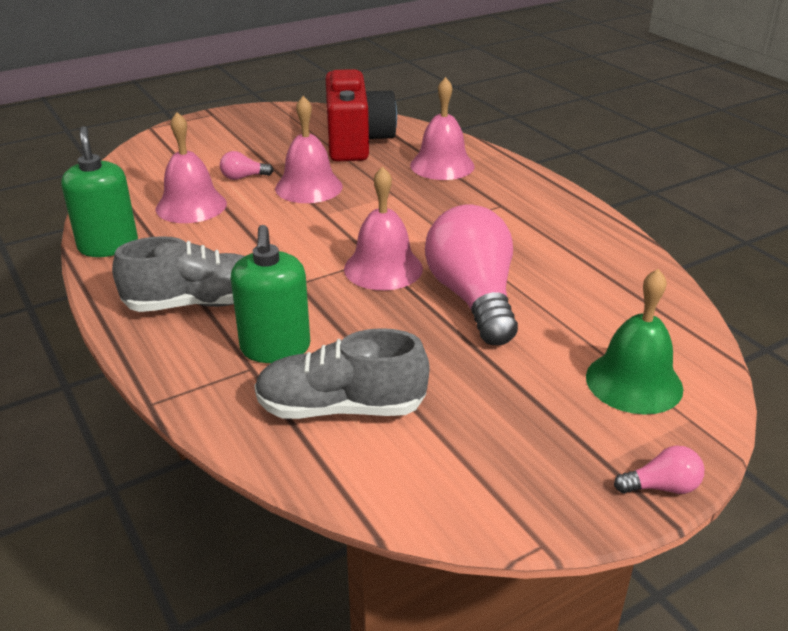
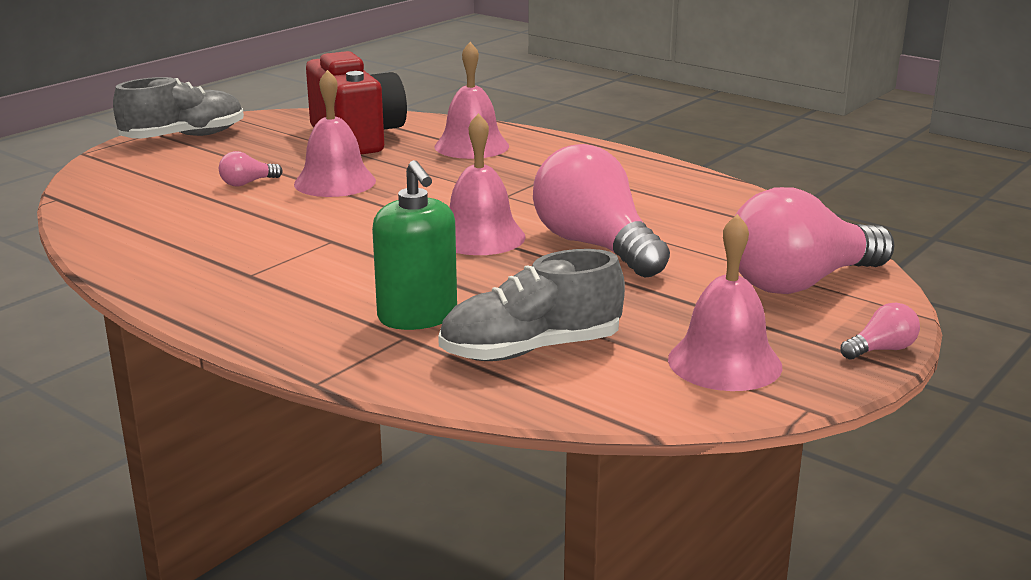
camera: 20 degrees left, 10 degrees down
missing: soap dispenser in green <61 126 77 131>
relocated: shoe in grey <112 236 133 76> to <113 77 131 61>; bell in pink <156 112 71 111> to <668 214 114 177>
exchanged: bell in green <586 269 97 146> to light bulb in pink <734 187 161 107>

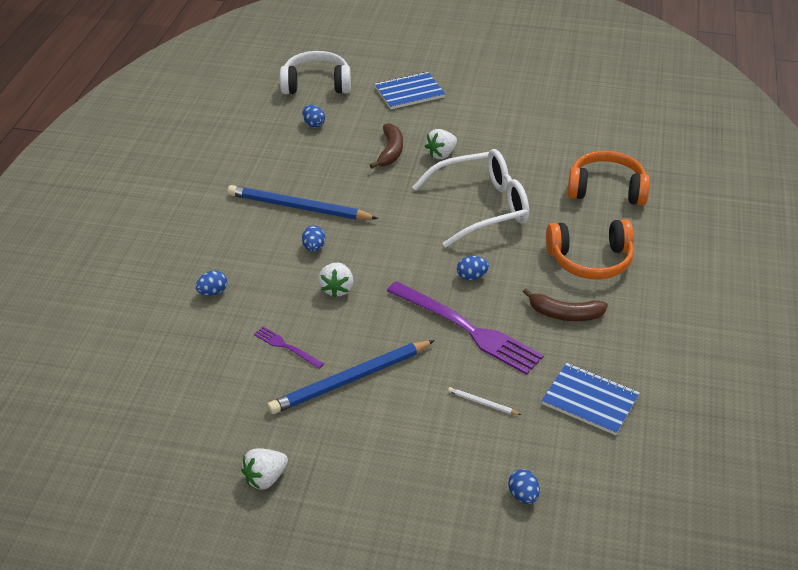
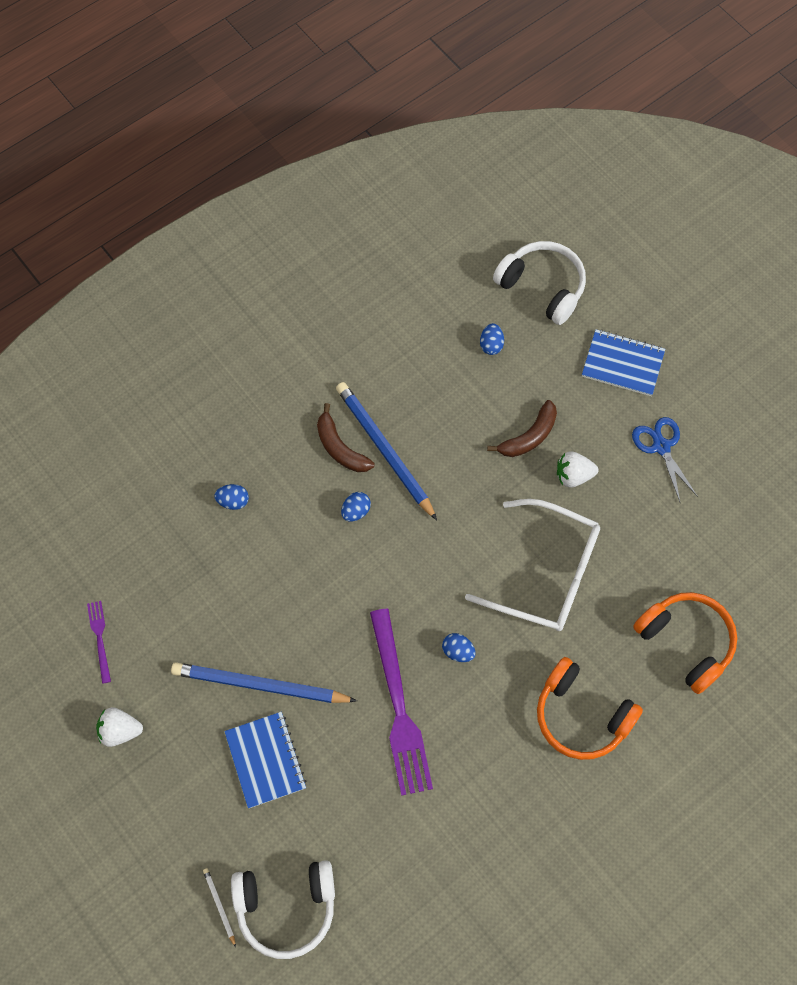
camera: 40 degrees right, 25 degrees up
missing: strawberry in white <318 263 36 34>
appeared: scissors in blue <632 417 66 85>
relocated: fork in purple <254 327 70 42> to <87 601 24 83>; pencil in white <448 387 73 28> to <203 868 33 79>; banana in brown <523 288 85 33> to <317 403 57 69>; notebook in blue <542 363 98 72> to <224 712 82 96>
exchanged: egg in blue <508 469 32 35> to headphones in white <231 860 104 99>

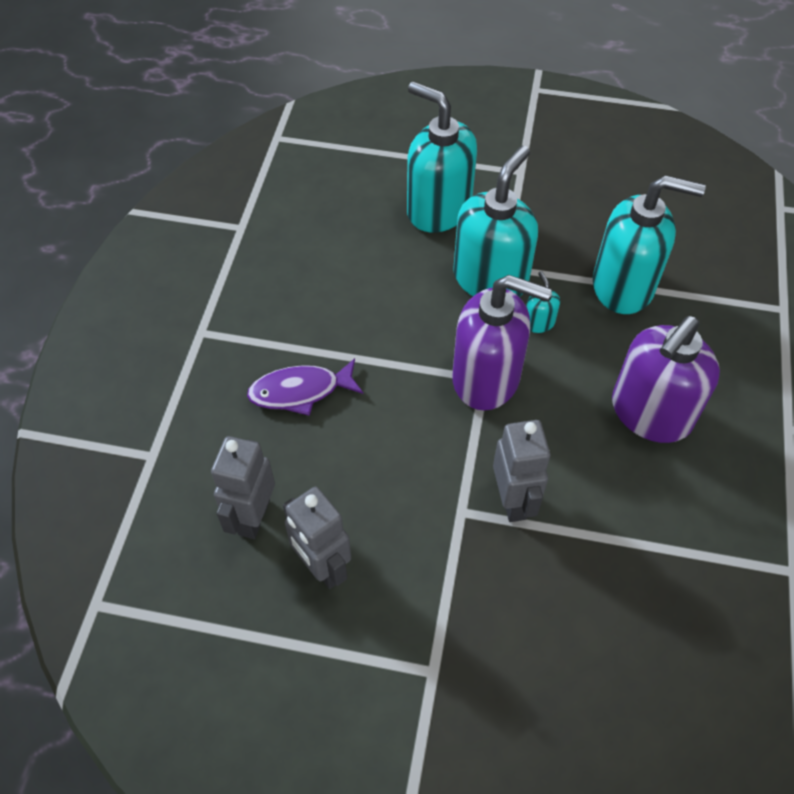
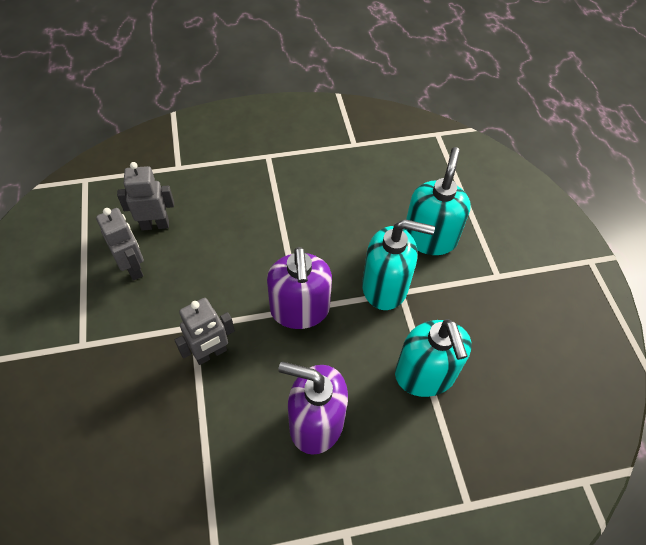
camera: 65 degrees right, 0 degrees up
missing: fish in purple <247 358 116 58>; soap dispenser in turquoise <526 271 34 62>
spun: robot in grey <283 487 68 102> = <96 208 48 73> 120 degrees clockwise

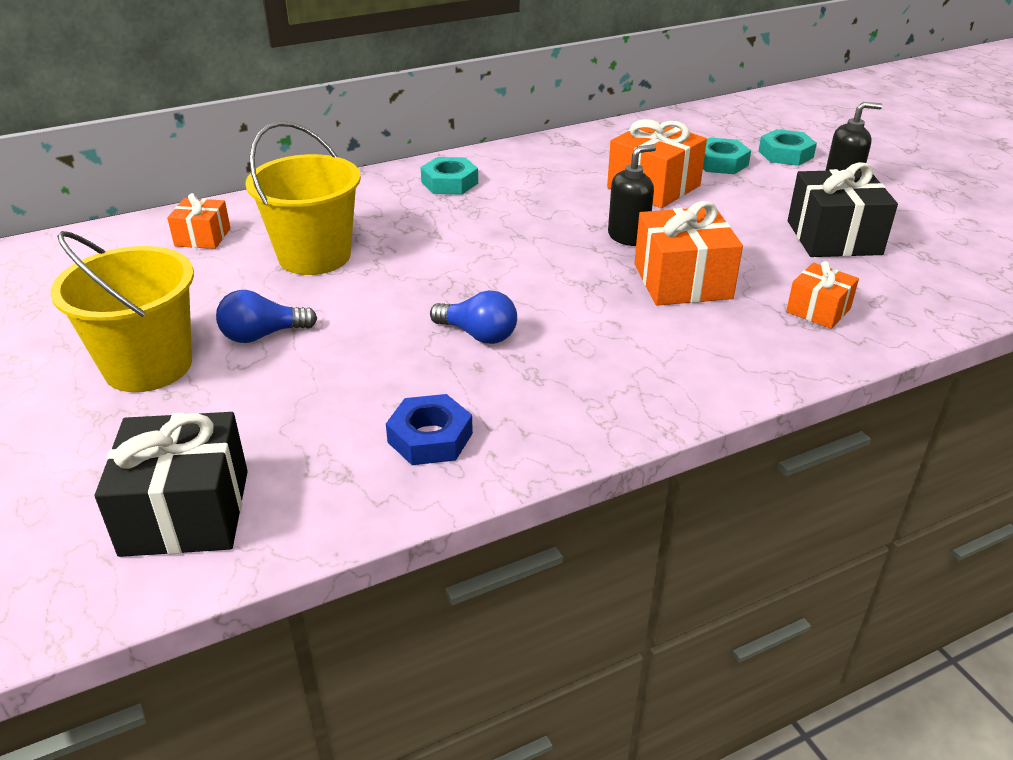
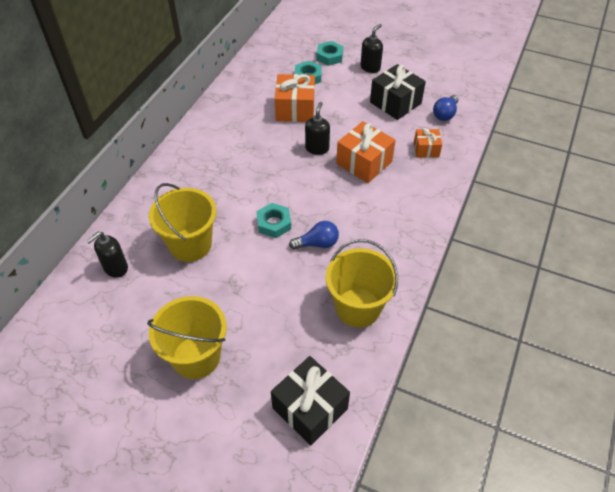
camera: 40 degrees left, 15 degrees up
relocated: light bulb in blue <216 290 101 53> to <433 95 26 26>; nut in turquoise <421 157 57 37> to <257 203 34 35>
exchanged: gift in orange <167 193 64 56> to soap dispenser in black <86 232 42 46>; nut in blue <386 394 87 71> to bucket in yellow <326 239 72 88>

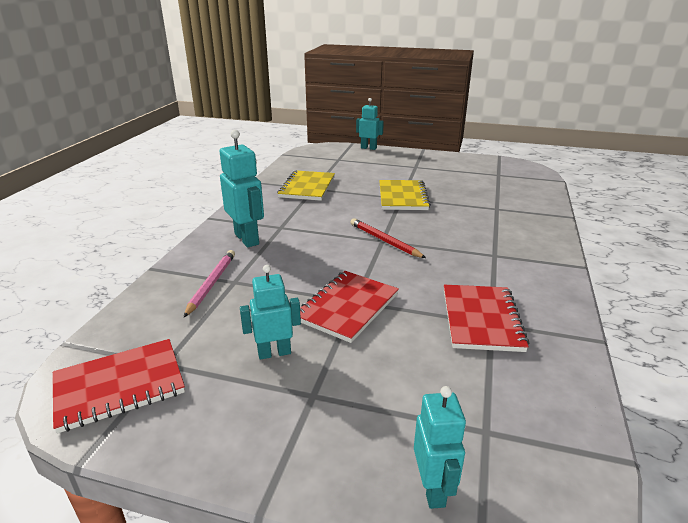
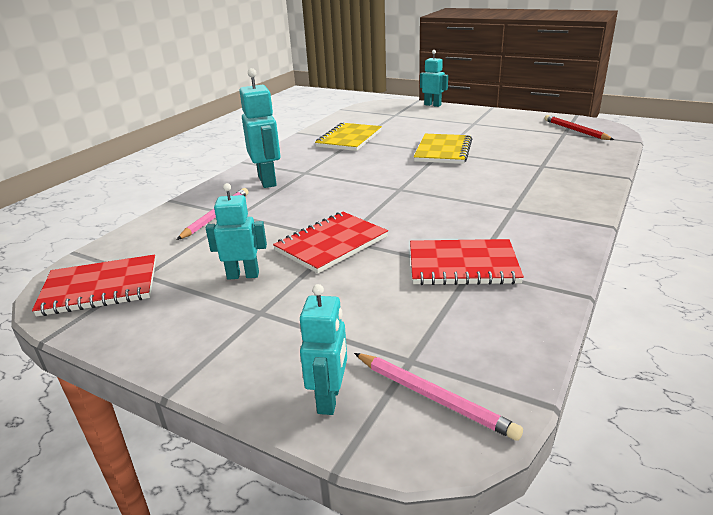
camera: 15 degrees right, 0 degrees up
appeared: pencil in pink <354 353 169 88>
relocated: pencil in red <350 218 76 40> to <544 115 70 25>
spun: notebook in red <444 285 85 67> = <410 239 114 46> 75 degrees clockwise

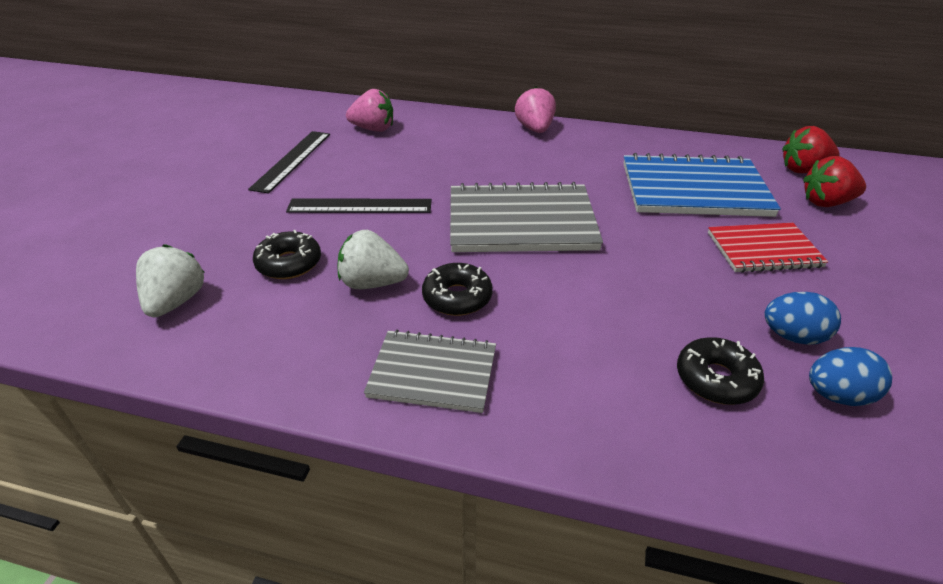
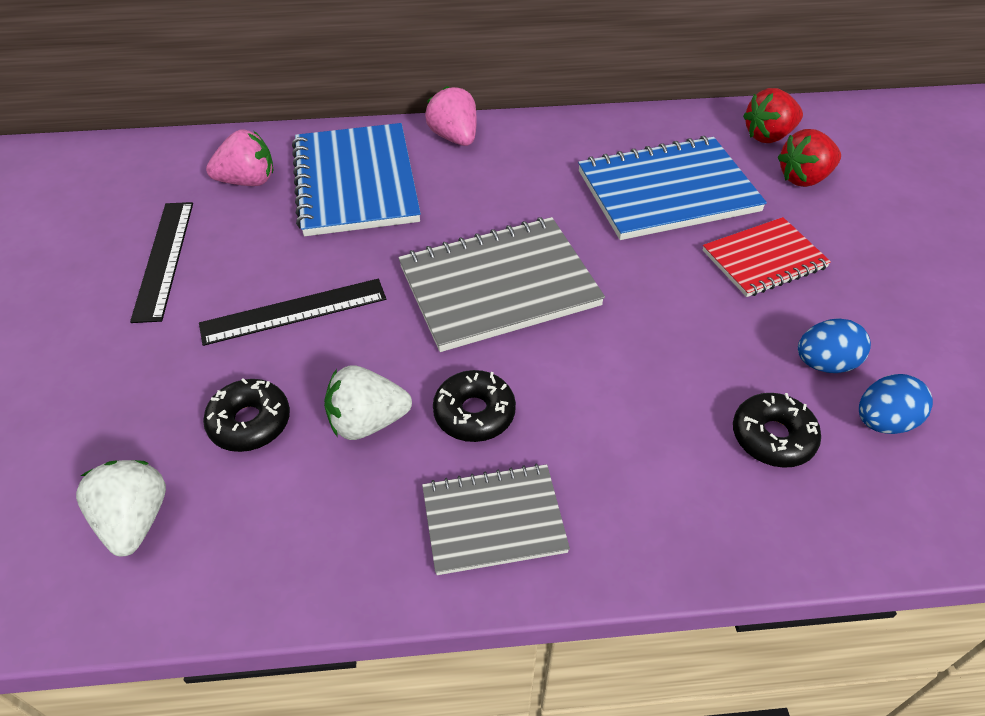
camera: 20 degrees left, 10 degrees up
appeared: notebook in blue <292 123 129 113>

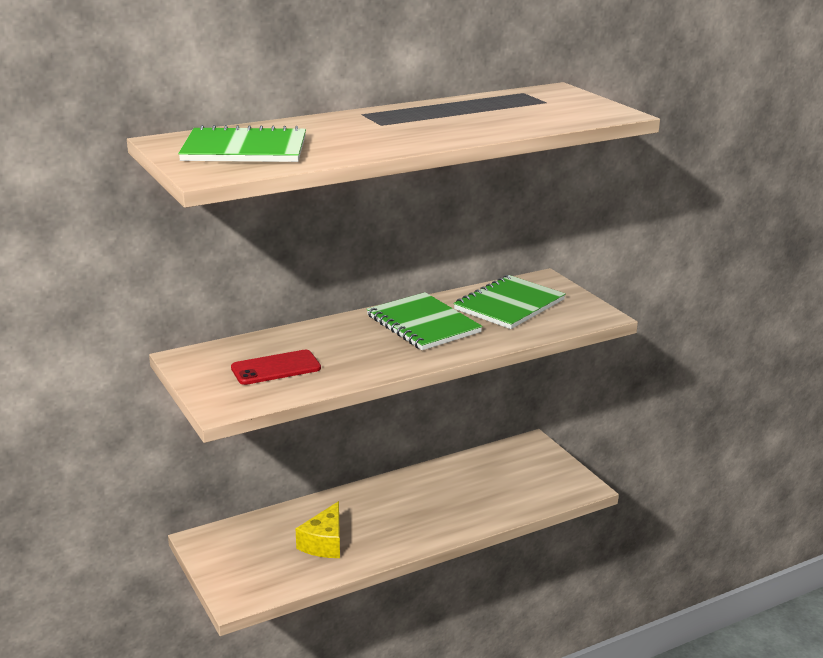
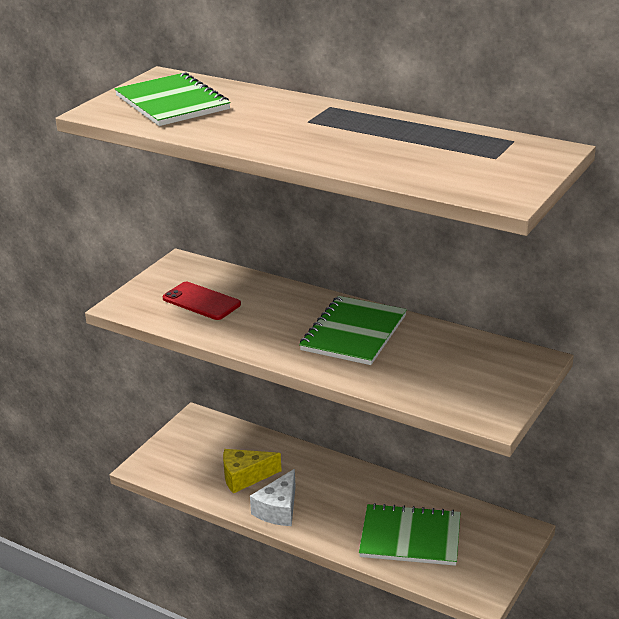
camera: 60 degrees right, 5 degrees up
appeared: cheese in white <250 469 46 57>
relocated: notebook in green <454 275 112 54> to <359 503 102 63>

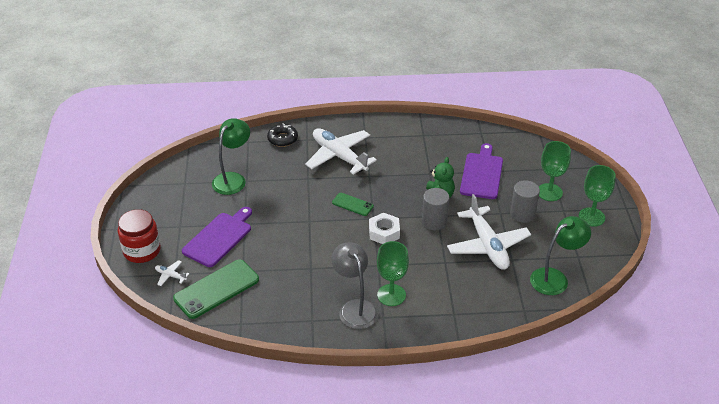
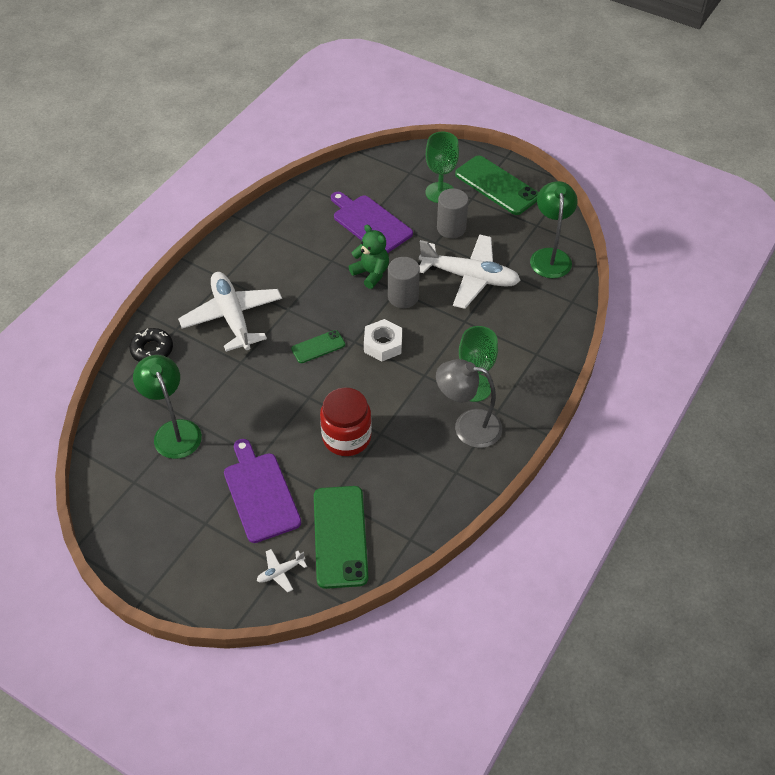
camera: 55 degrees left, 10 degrees up
relocated: jar in red <118 209 43 54> to <320 388 52 68>
exchanged: goblet in green <578 165 38 62> to phone in green <455 156 84 59>
spun: plane in white <305 128 72 47> = <178 272 104 80> 75 degrees clockwise

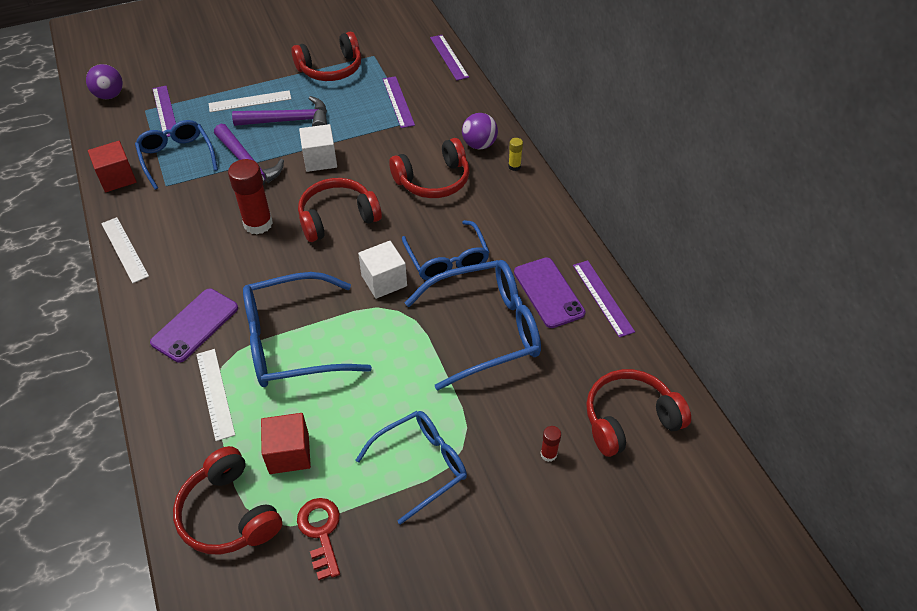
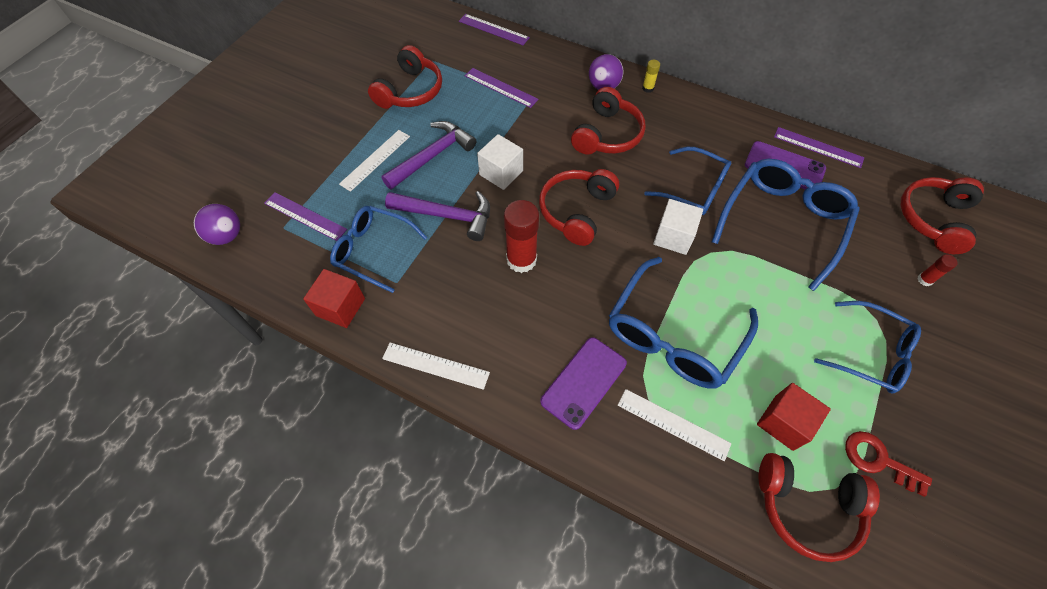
camera: 40 degrees left, 10 degrees up
spun: phone in purple <150 289 88 74> = <540 337 87 93> 45 degrees clockwise; glasses in blue <356 411 111 114> = <814 301 107 93> 105 degrees clockwise

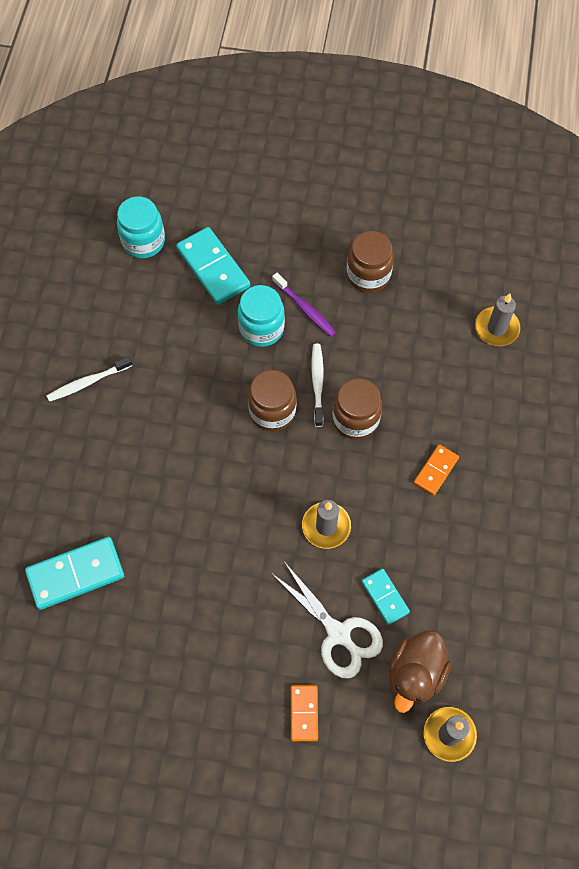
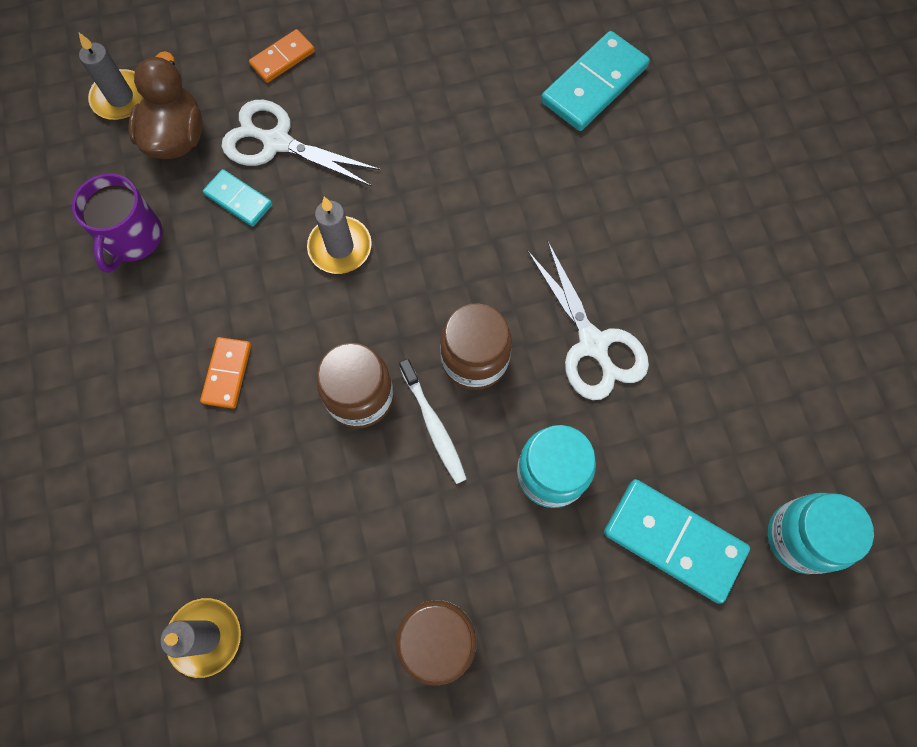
camera: 155 degrees right, 5 degrees up
missing: toothbrush in white <47 356 85 46>; toothbrush in purple <272 273 64 64>
appeared: mug in purple <72 173 91 100>; scissors in white <527 240 122 160>
spun: domino in orange <291 685 27 56> = <249 29 66 54> 75 degrees clockwise

